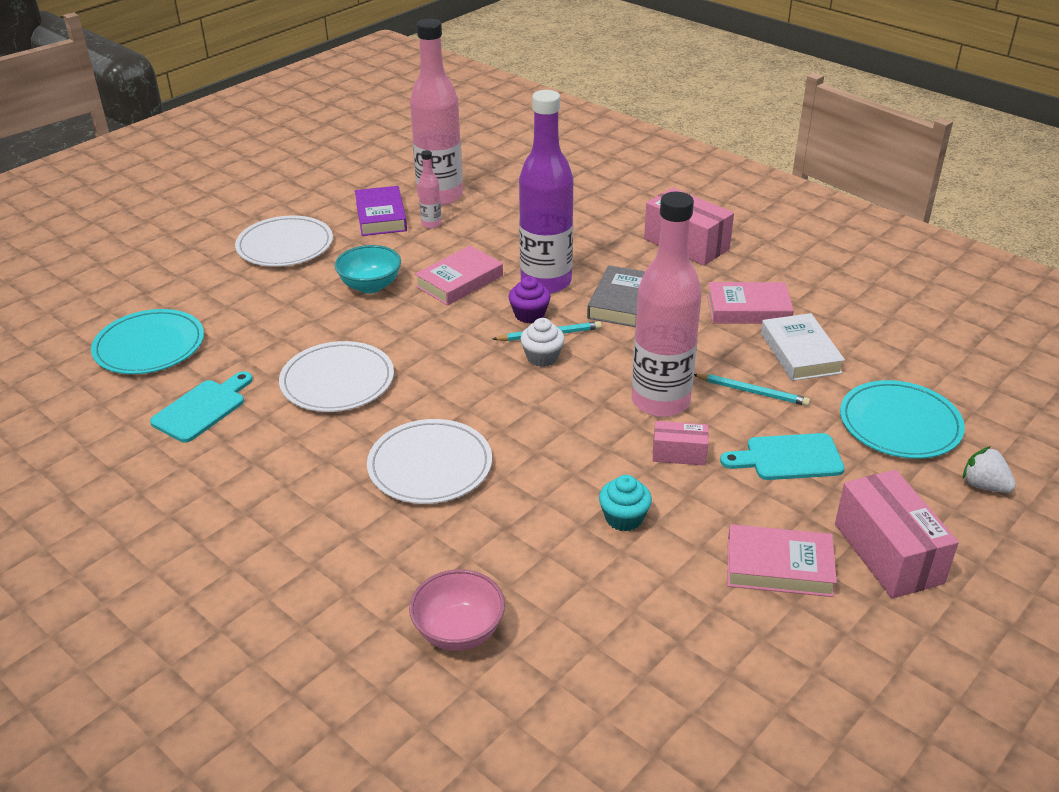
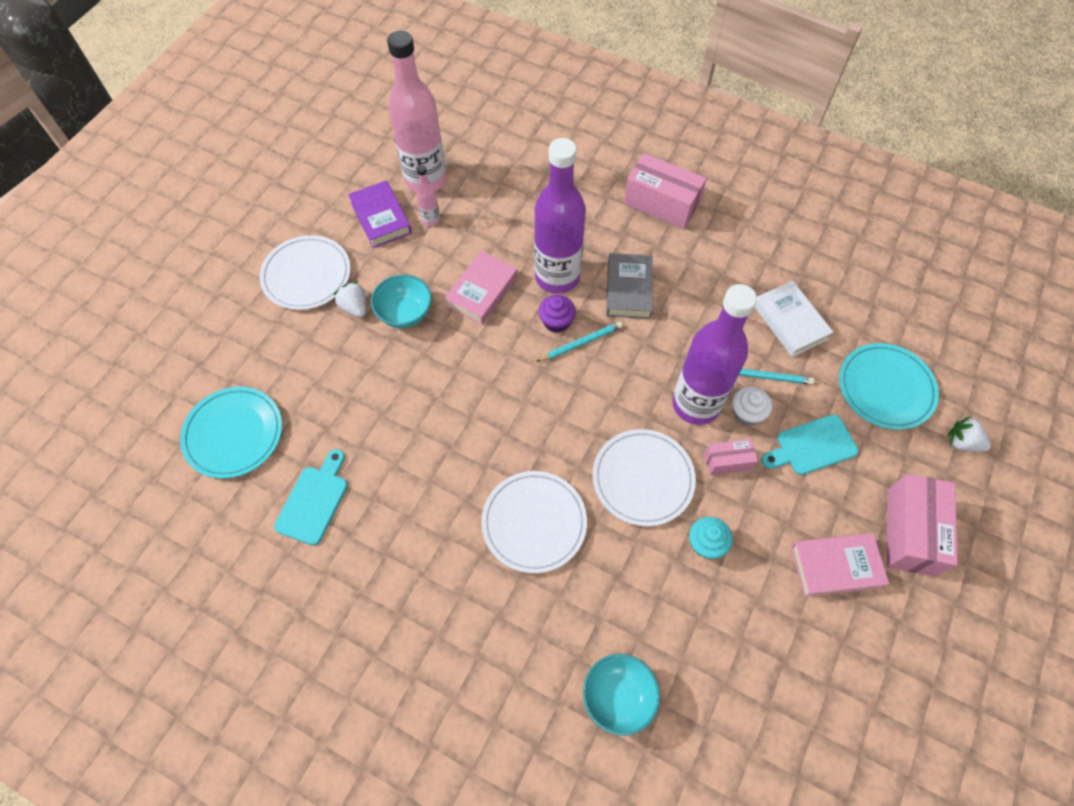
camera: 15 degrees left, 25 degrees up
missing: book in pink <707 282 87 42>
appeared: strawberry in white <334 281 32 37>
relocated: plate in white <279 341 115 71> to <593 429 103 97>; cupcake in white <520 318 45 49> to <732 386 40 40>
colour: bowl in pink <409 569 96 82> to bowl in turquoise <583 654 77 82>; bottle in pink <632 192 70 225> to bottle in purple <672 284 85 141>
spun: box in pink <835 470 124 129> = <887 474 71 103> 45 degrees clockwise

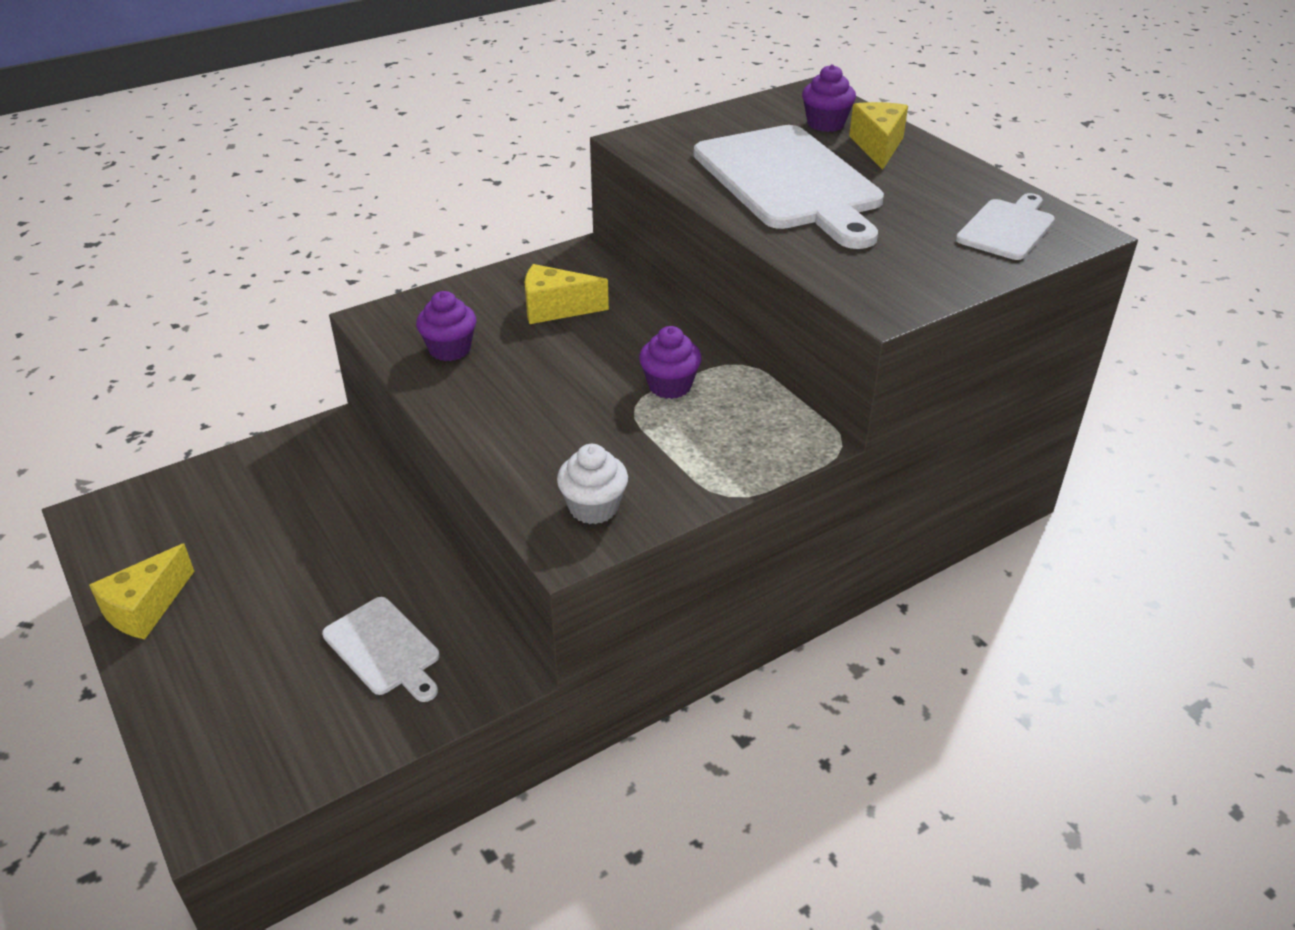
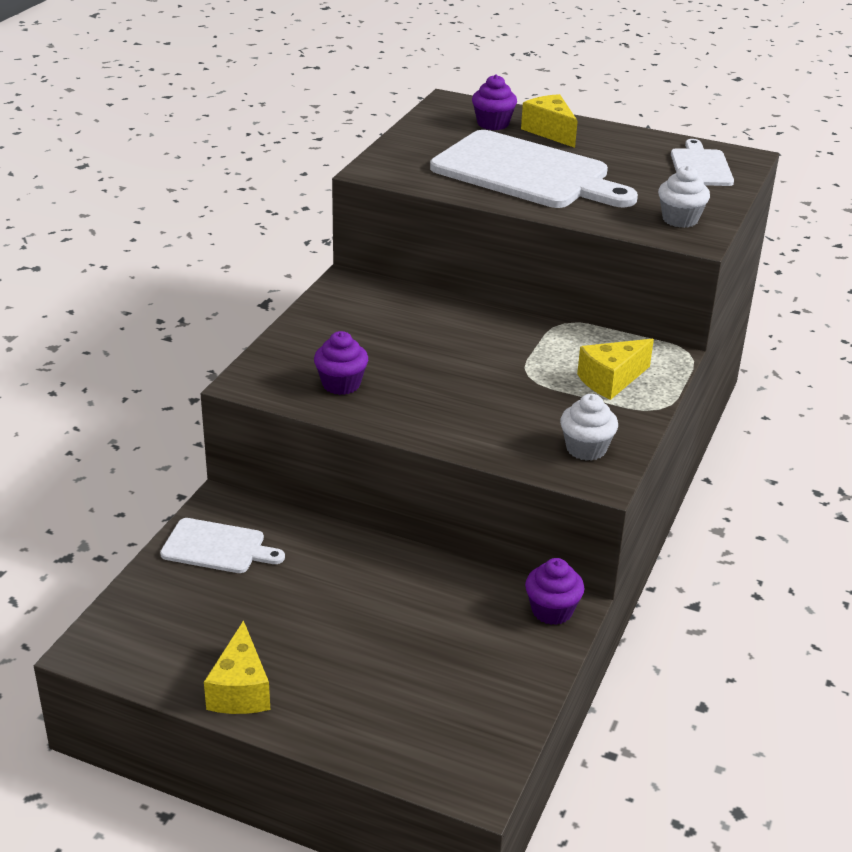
camera: 35 degrees left, 5 degrees down
appeared: cupcake in white <658 166 52 62>
relocated: cutting board in white <322 597 118 105> to <160 518 125 55>; cheese in yellow <525 264 84 60> to <577 339 77 61>; cupcake in purple <639 326 63 73> to <525 558 59 67>

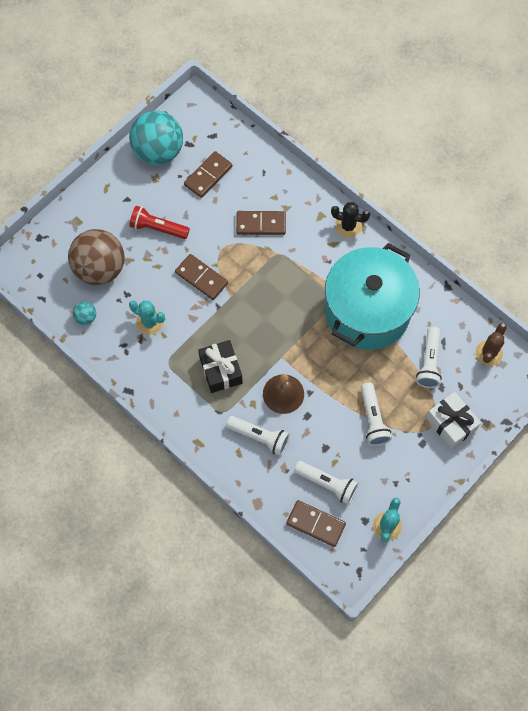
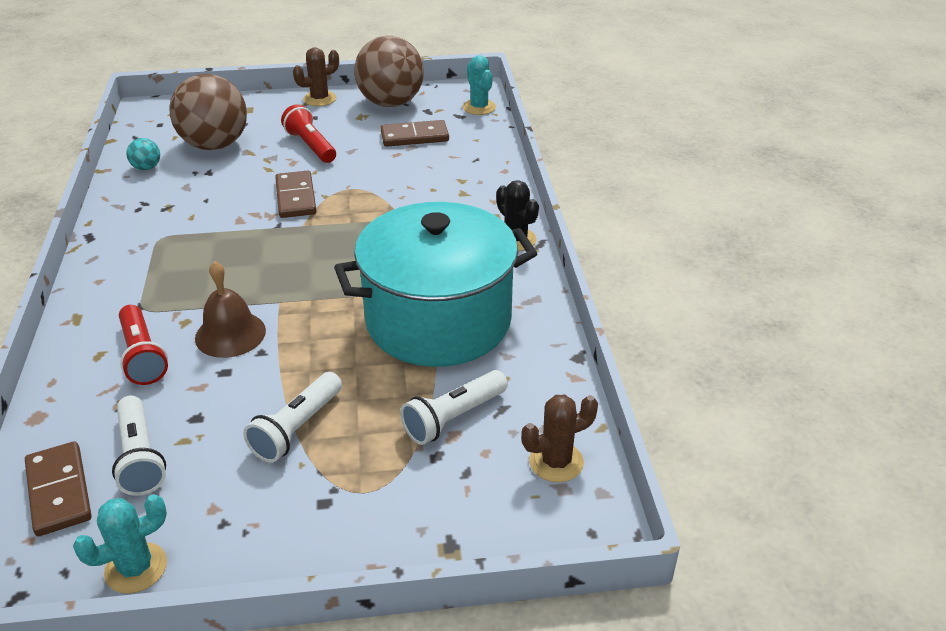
camera: 40 degrees right, 30 degrees down
missing: gift in black <198 340 45 53>; domino in brown <236 211 50 24>; gift in white <426 392 55 57>
appeared: cactus in brown <293 47 46 59>
relocated: cactus in turquoise <129 300 36 35> to <463 55 33 60>
colour: ball in turquoise <129 111 54 54> to ball in brown <354 36 70 71>; flashlight in white <226 416 64 40> to flashlight in red <119 305 49 80>

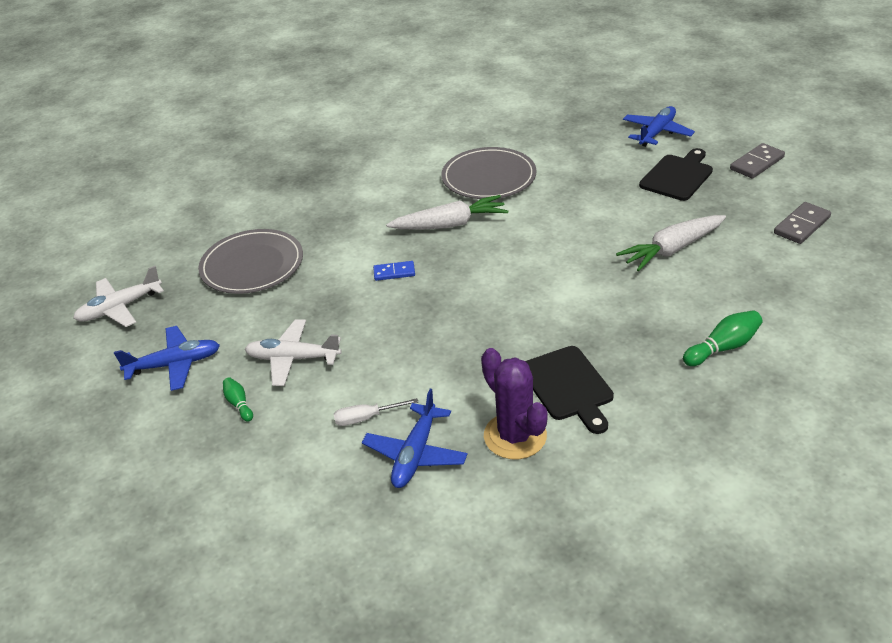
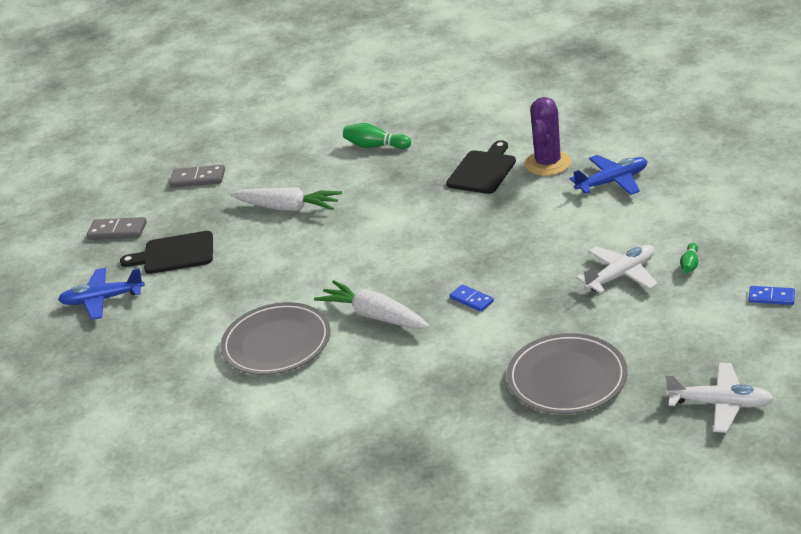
camera: 130 degrees left, 5 degrees down
missing: plane in blue <114 326 106 65>; screwdriver in white <334 398 84 28>
appeared: domino in blue <749 286 46 19>
spun: plane in white <245 319 97 67> = <576 245 82 49> 90 degrees counterclockwise

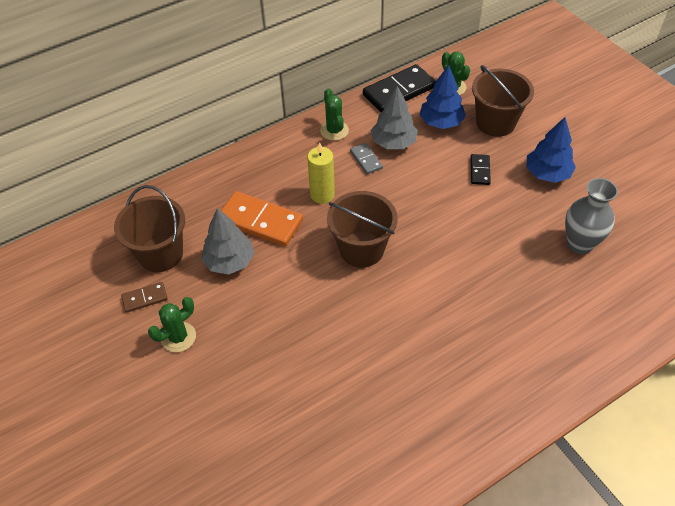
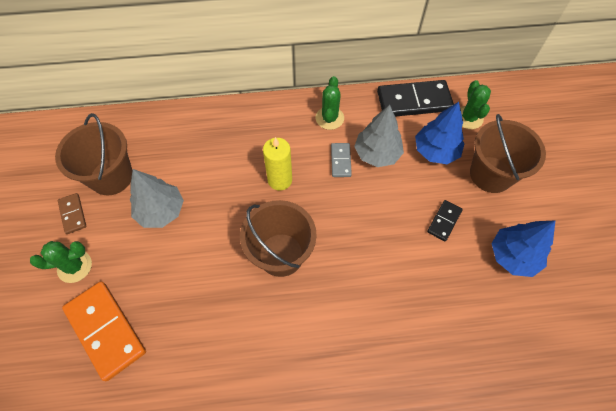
camera: 25 degrees right, 10 degrees up
missing: vase in grey <565 178 53 76>
relocated: domino in orange <221 191 82 55> to <62 282 84 99>
spun: domino in brown <121 282 47 31> = <58 193 29 41> 60 degrees clockwise

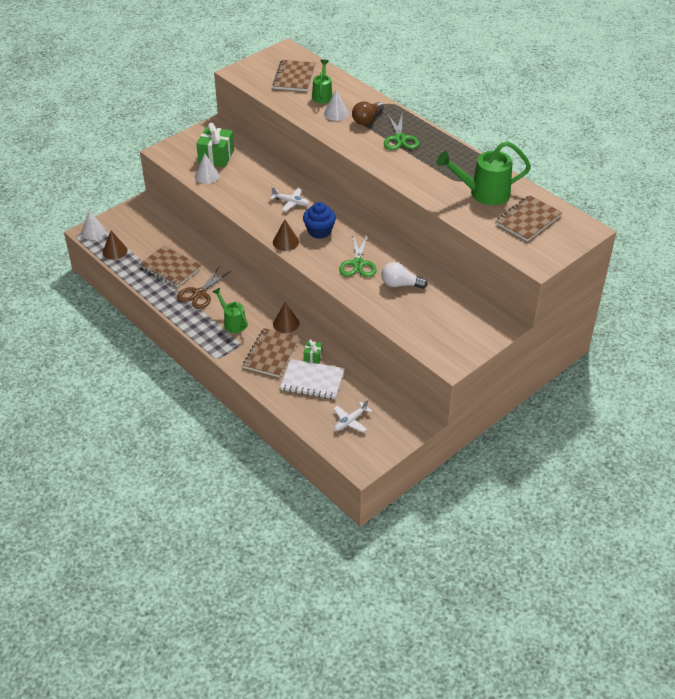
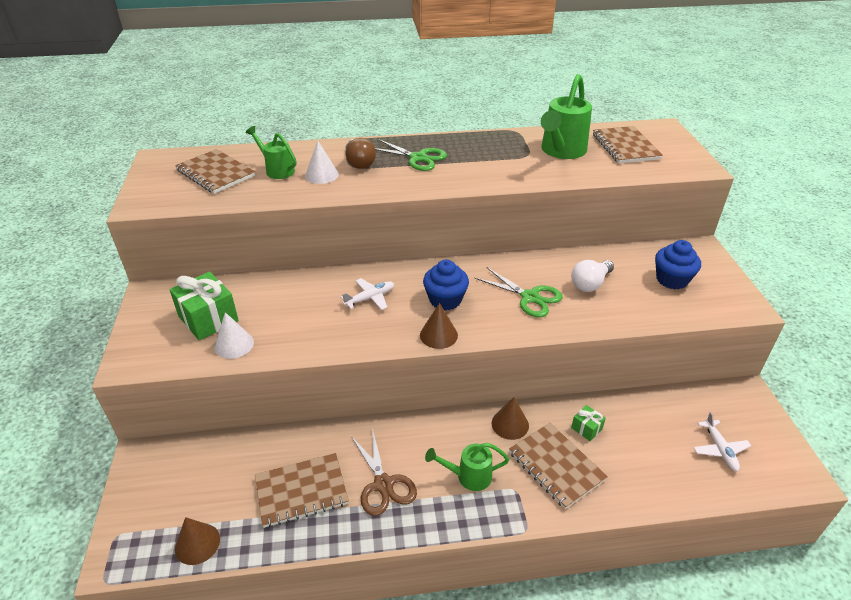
camera: 55 degrees left, 5 degrees down
missing: cone in white <81 211 25 29>; notebook in white <280 359 65 40>
appeared: cupcake in blue <655 240 46 49>

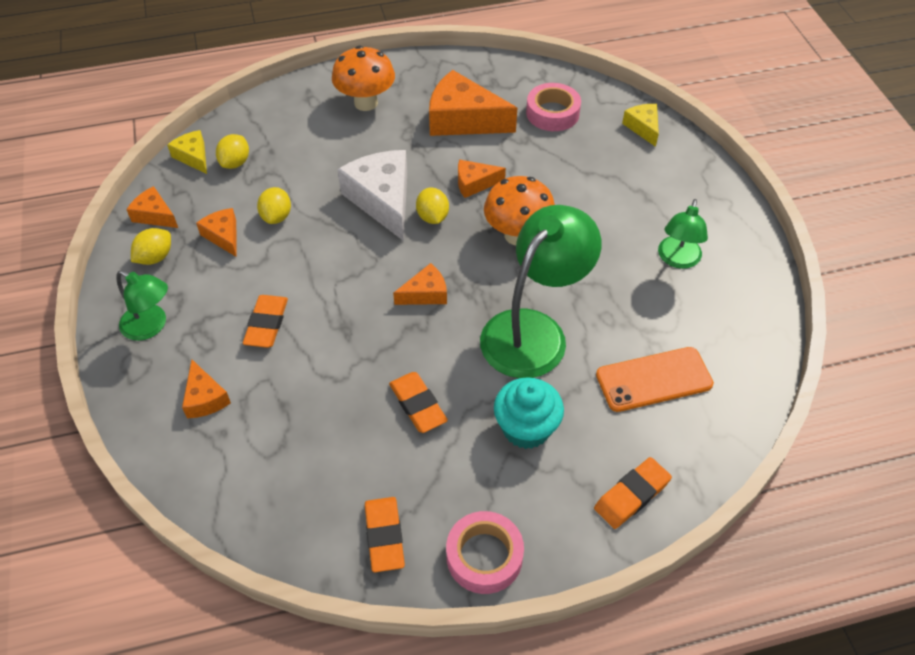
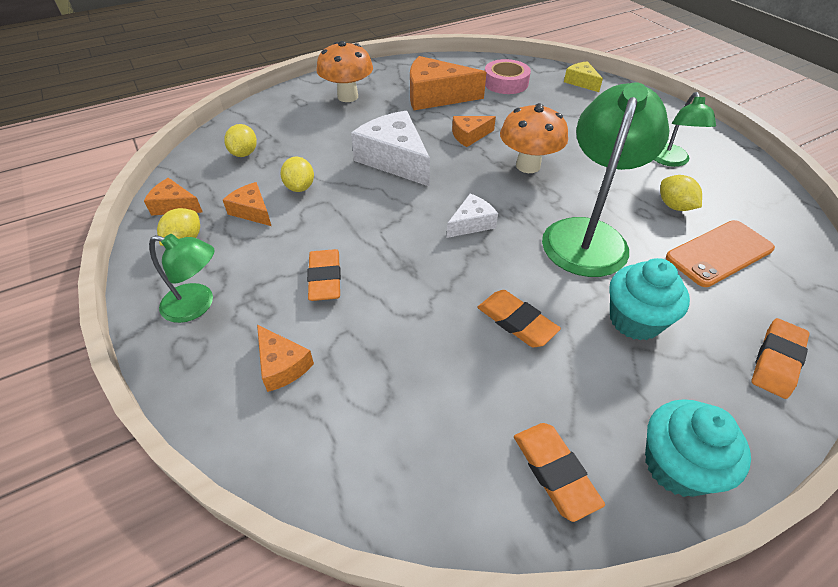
camera: 15 degrees left, 5 degrees down
missing: cheese in yellow <167 130 40 44>
relocated: lemon in yellow <416 187 33 37> to <660 175 42 36>
exchanged: tape in pink <446 511 78 83> to cupcake in turquoise <645 399 106 98>
colour: cheese in orange <393 263 54 42> to cheese in white <447 194 51 44>

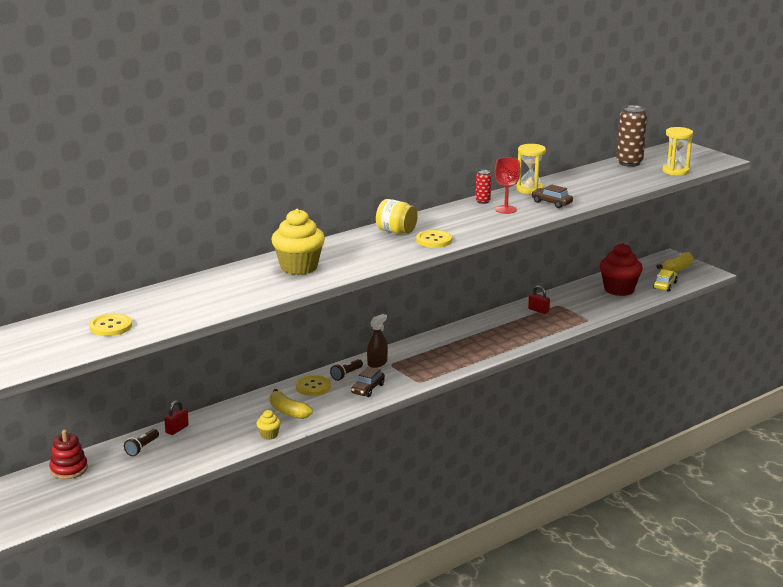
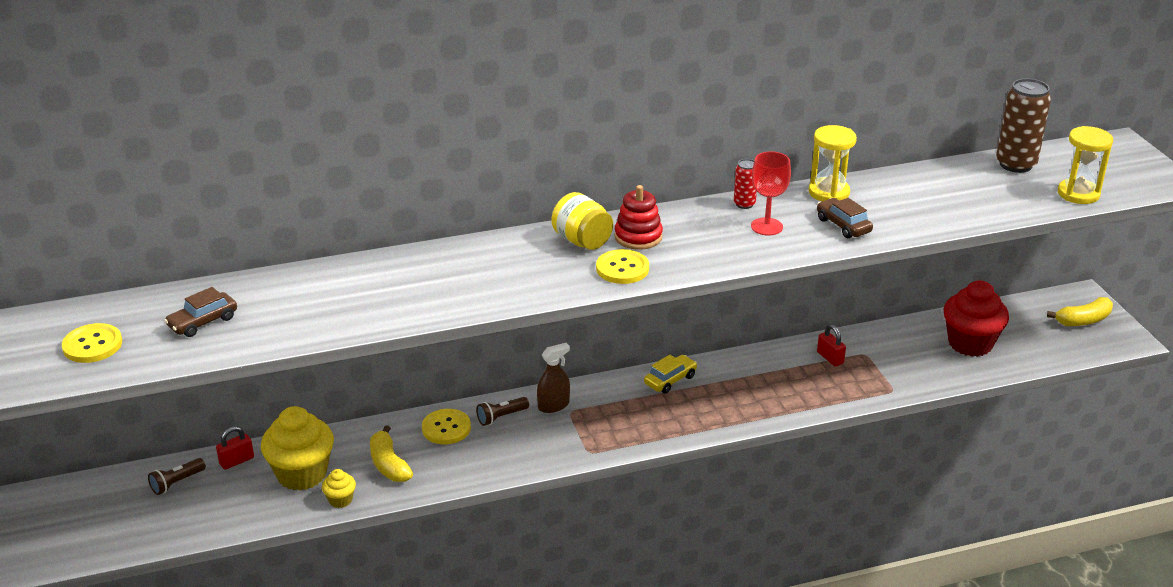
camera: 20 degrees right, 10 degrees up
relocated: stacking toy in red <49 430 39 49> to <614 185 49 65>; cupcake in yellow <271 209 54 66> to <261 406 73 85>; car in brown <351 367 34 30> to <164 287 73 50>; car in yellow <653 269 25 23> to <644 355 53 38>

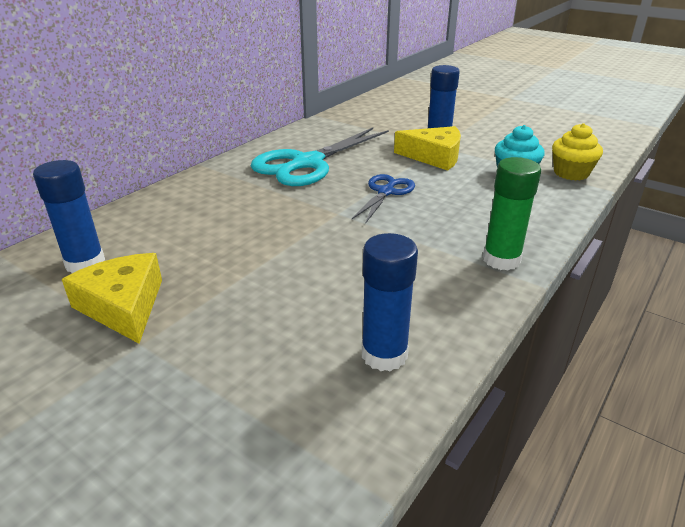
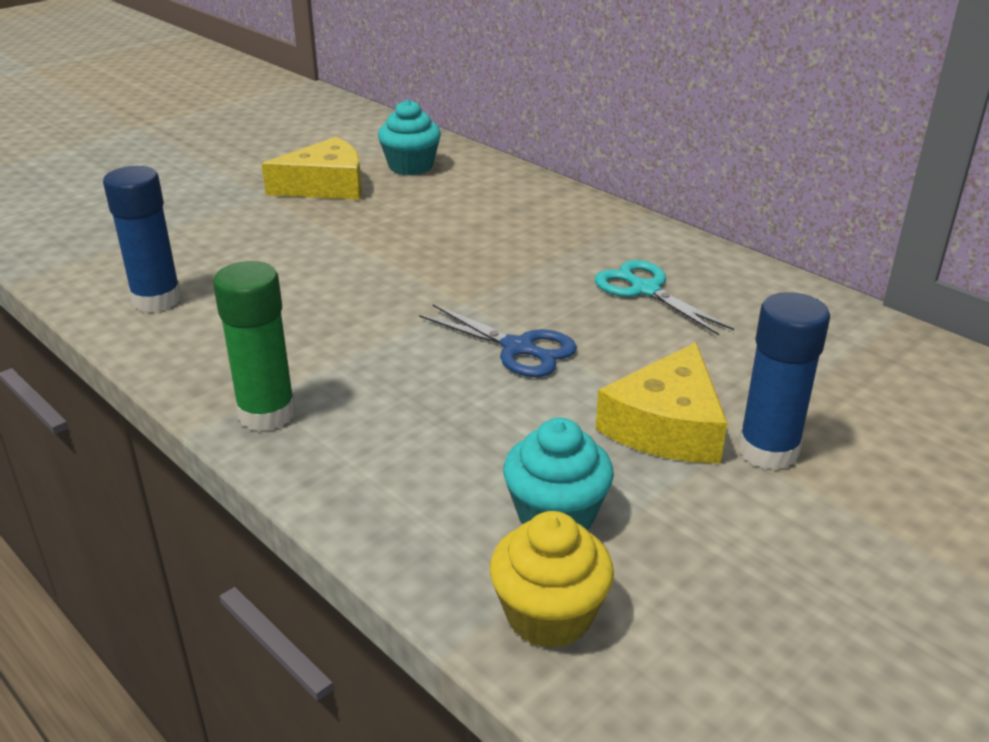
camera: 100 degrees right, 0 degrees up
exchanged: glue stick in blue <33 160 72 113> to cupcake in turquoise <378 100 63 75>
size: scissors in turquoise <251 127 138 59> = <595 260 139 75> x0.54

